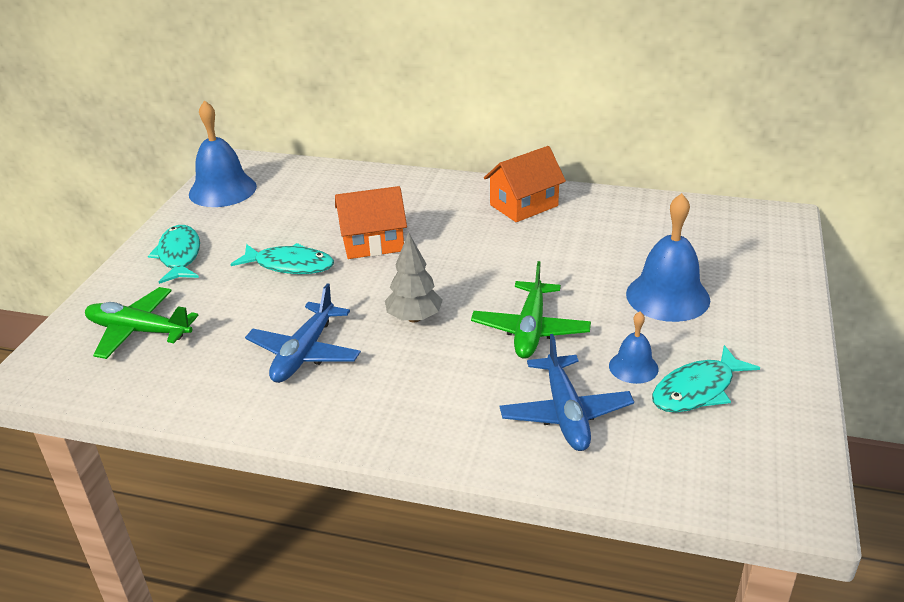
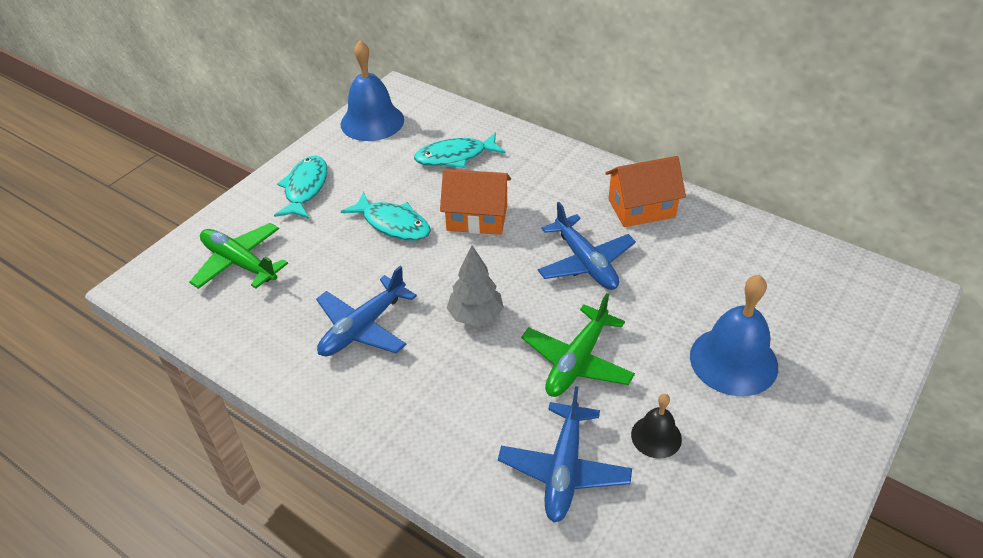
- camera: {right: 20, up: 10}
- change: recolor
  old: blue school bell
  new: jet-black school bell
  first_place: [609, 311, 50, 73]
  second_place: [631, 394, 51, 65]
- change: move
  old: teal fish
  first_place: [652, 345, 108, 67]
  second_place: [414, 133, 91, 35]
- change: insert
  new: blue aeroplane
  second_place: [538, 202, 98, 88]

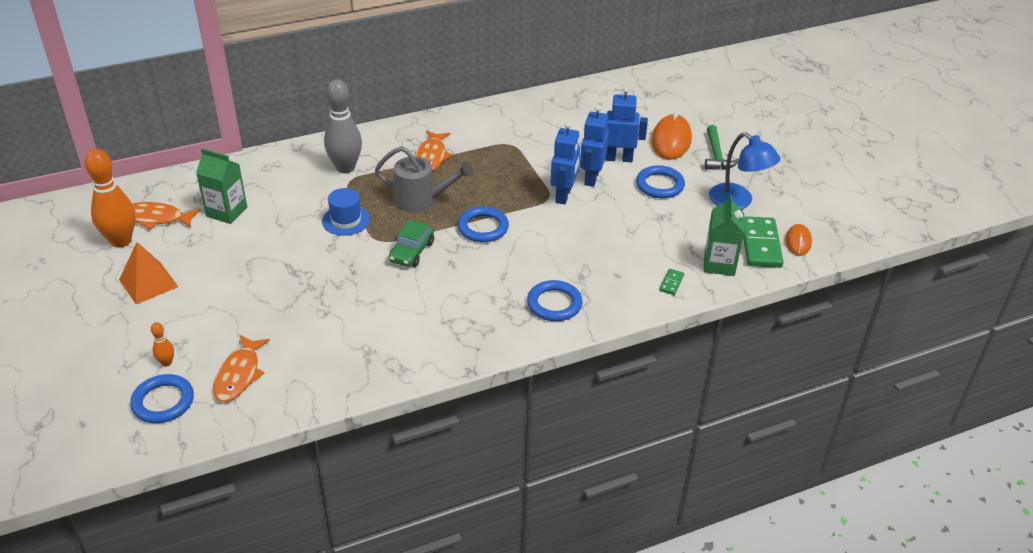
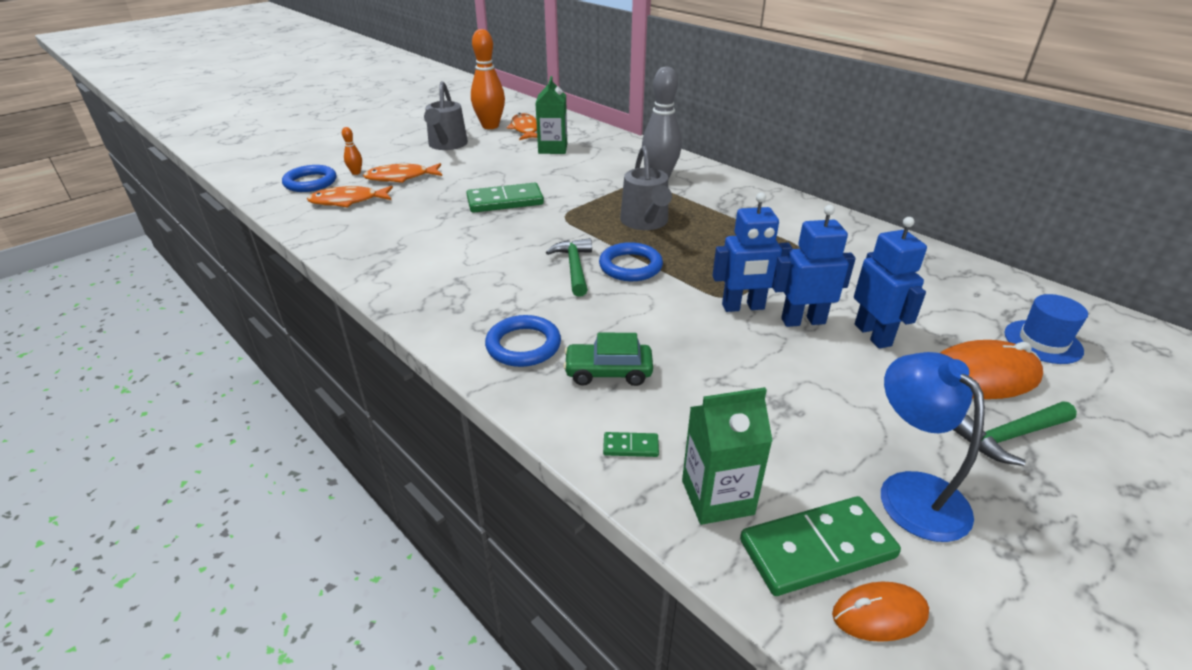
- camera: {right: 70, up: -5}
- change: move
  old: bright orange fish
  first_place: [415, 130, 37, 41]
  second_place: [363, 163, 79, 20]
- change: rotate
  old: blue reading lamp
  first_place: [709, 133, 72, 76]
  second_place: [881, 352, 104, 190]
  degrees: 135
- change: delete
  old: blue torus
  first_place: [636, 165, 49, 34]
- change: move
  old: blue hat
  first_place: [322, 188, 48, 48]
  second_place: [1005, 294, 83, 70]
- change: move
  old: emerald toy car
  first_place: [389, 220, 45, 47]
  second_place: [563, 333, 90, 53]
- change: replace
  old: bright orange pyramid
  new: grey watering can
  first_place: [119, 242, 59, 62]
  second_place: [424, 81, 44, 69]
- change: insert
  new: emerald domino tile
  second_place: [466, 183, 78, 30]
- change: insert
  new: emerald claw hammer
  second_place: [546, 238, 46, 59]

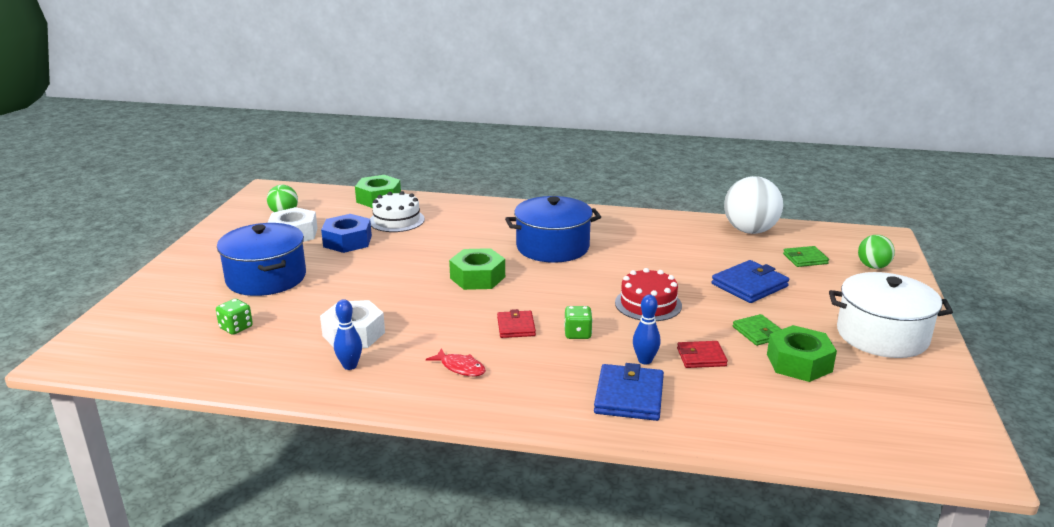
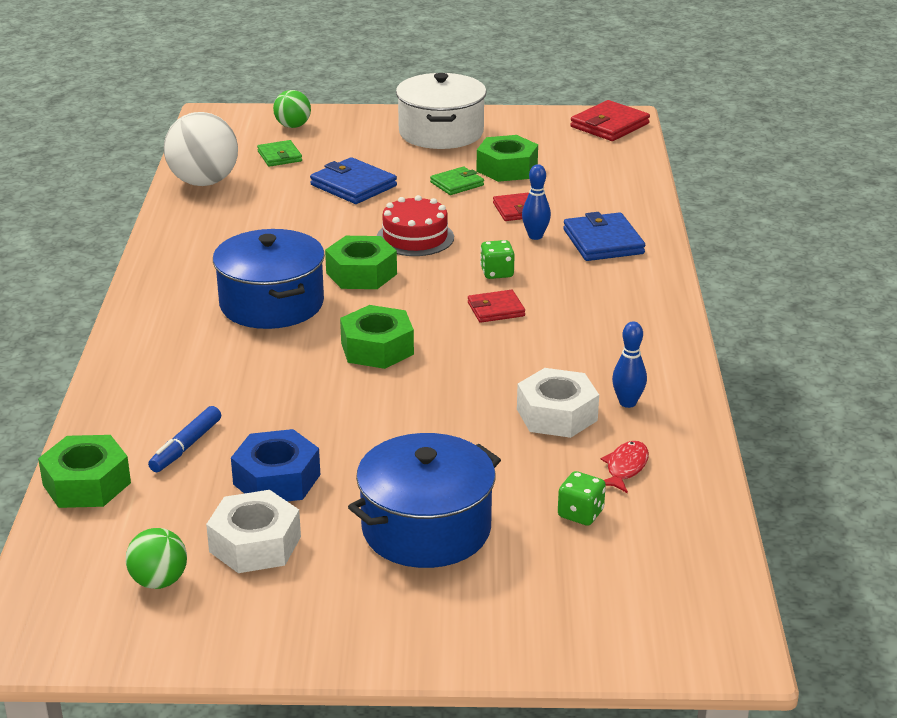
- camera: {right: -100, up: 5}
- change: replace
  old: snow-white layer cake
  new: blue felt pen
  first_place: [370, 191, 55, 41]
  second_place: [148, 406, 73, 66]
- change: move
  old: crimson fish
  first_place: [426, 348, 60, 28]
  second_place: [601, 441, 48, 52]
- change: rotate
  old: blue card wallet
  first_place: [594, 363, 70, 58]
  second_place: [563, 212, 82, 49]
  degrees: 75
- change: insert
  new: crimson card wallet
  second_place: [570, 100, 80, 41]
- change: insert
  new: emerald hex nut
  second_place: [325, 236, 72, 53]

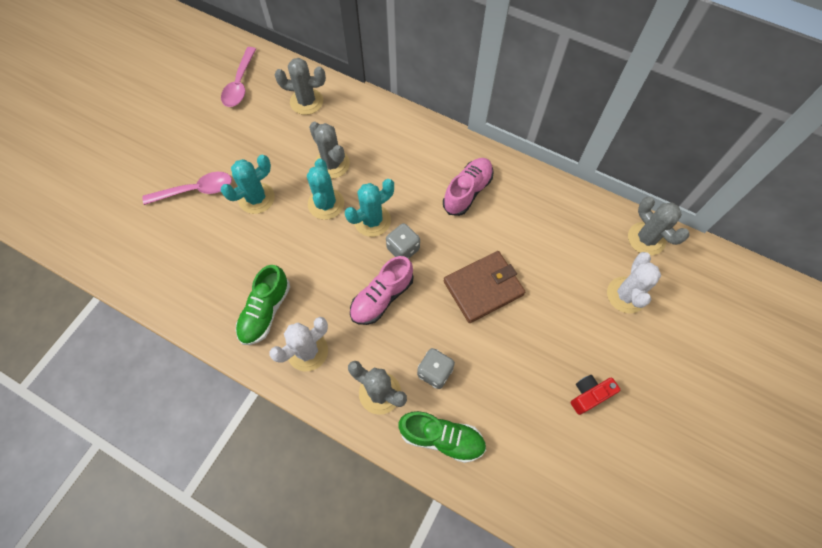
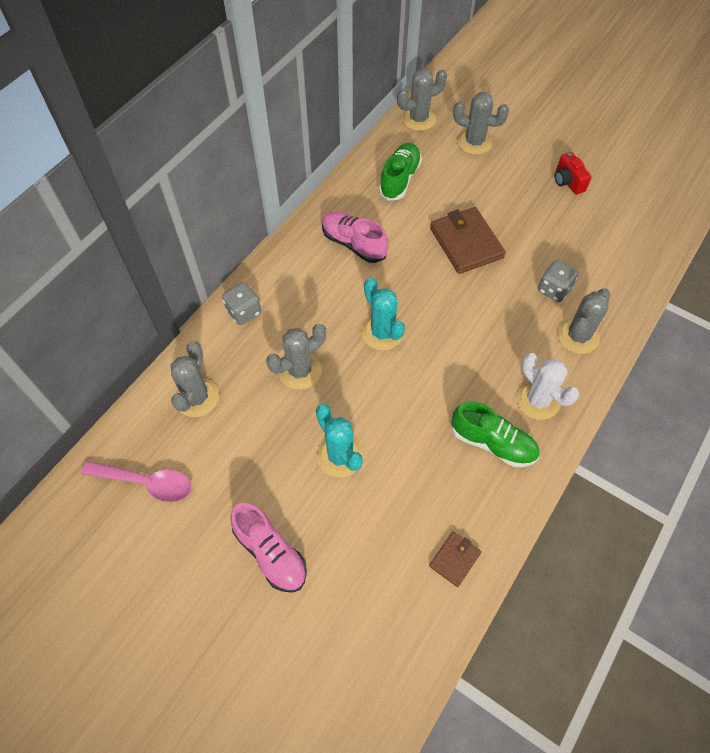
- camera: {right: -85, up: -5}
- change: delete
  old: teal prickly plant
  first_place: [307, 159, 37, 61]
- change: delete
  old: rose-pink spoon
  first_place: [142, 172, 90, 33]
- change: move
  old: grey dice
  first_place: [386, 223, 34, 36]
  second_place: [222, 282, 39, 43]
- change: recolor
  old: snow-white prickly plant
  new: grey prickly plant
  first_place: [607, 252, 54, 61]
  second_place: [453, 92, 56, 63]
- change: move
  old: rose-pink shoe
  first_place: [350, 256, 64, 69]
  second_place: [230, 503, 77, 90]
- change: move
  old: emerald shoe
  first_place: [398, 411, 88, 52]
  second_place: [379, 143, 43, 58]
- change: insert
  new: brown card wallet
  second_place: [429, 531, 53, 56]

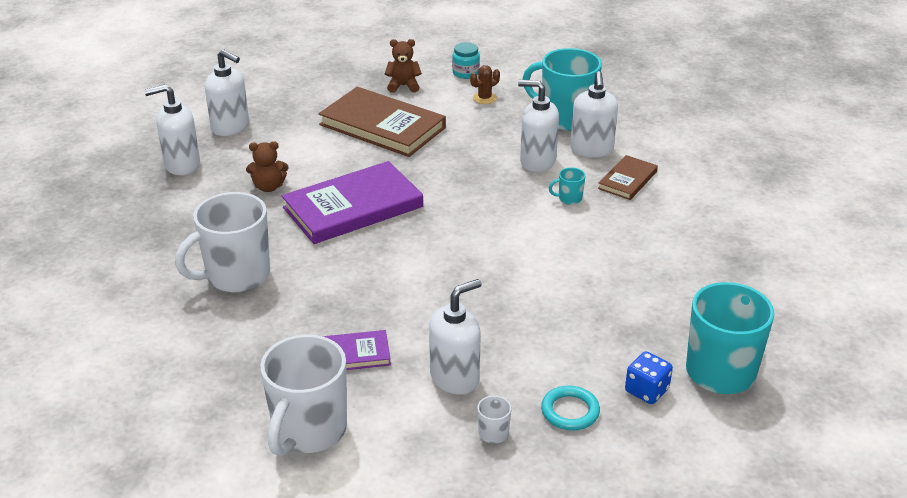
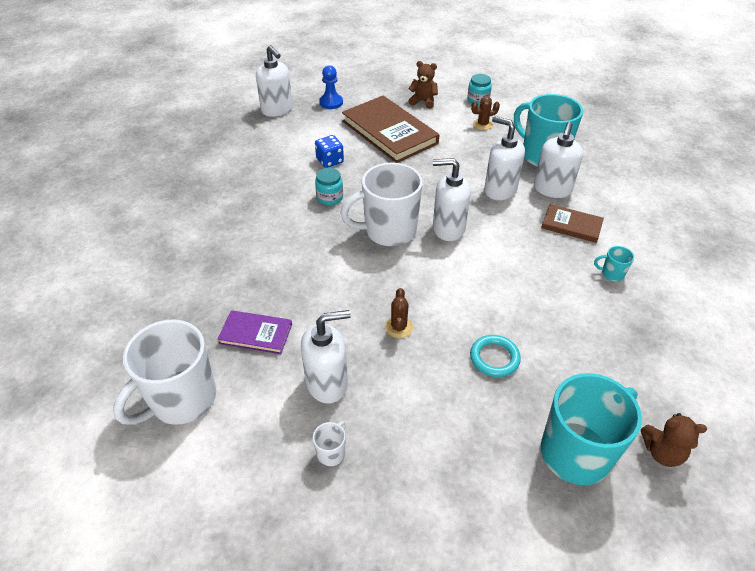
- camera: {right: 20, up: 10}
- change: move
  old: snow-white soap dispenser
  first_place: [144, 84, 56, 91]
  second_place: [433, 158, 38, 83]
- change: move
  old: brown teddy
  first_place: [246, 141, 42, 51]
  second_place: [641, 413, 66, 54]
- change: rotate
  old: brown hardcover
  first_place: [598, 155, 60, 45]
  second_place: [541, 204, 63, 39]
  degrees: 60
- change: replace
  old: royal purple hardcover
  new: teal jar
  first_place: [282, 161, 141, 83]
  second_place: [315, 168, 28, 37]
- change: move
  old: teal coffee mug
  first_place: [549, 168, 37, 37]
  second_place: [594, 246, 40, 35]
- change: move
  old: snow-white coffee mug
  first_place: [175, 192, 95, 100]
  second_place: [340, 163, 83, 83]
- change: move
  old: blue dice
  first_place: [625, 351, 48, 53]
  second_place: [315, 135, 29, 33]
- change: move
  old: teal torus
  first_place: [541, 386, 59, 45]
  second_place: [470, 335, 51, 42]
- change: insert
  new: blue game pawn
  second_place: [319, 65, 24, 44]
- change: insert
  new: brown prickly plant
  second_place: [385, 288, 28, 50]

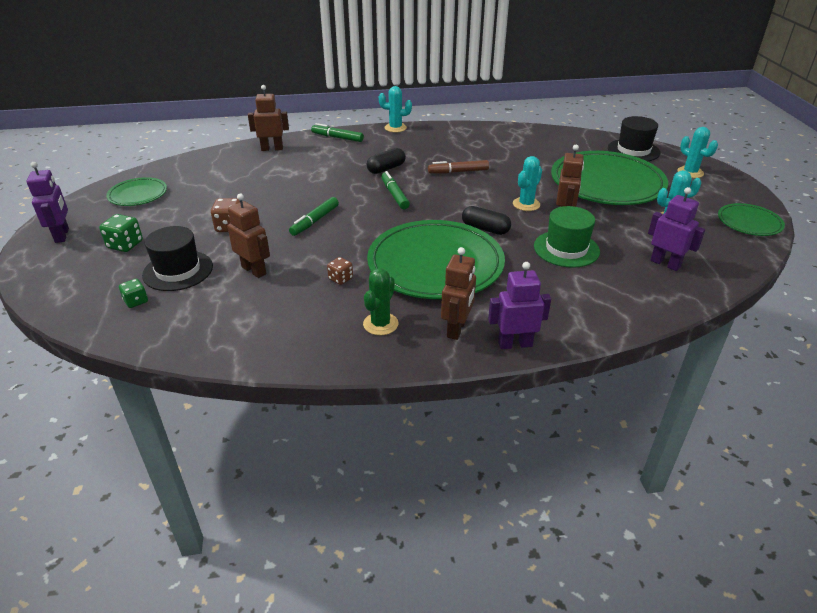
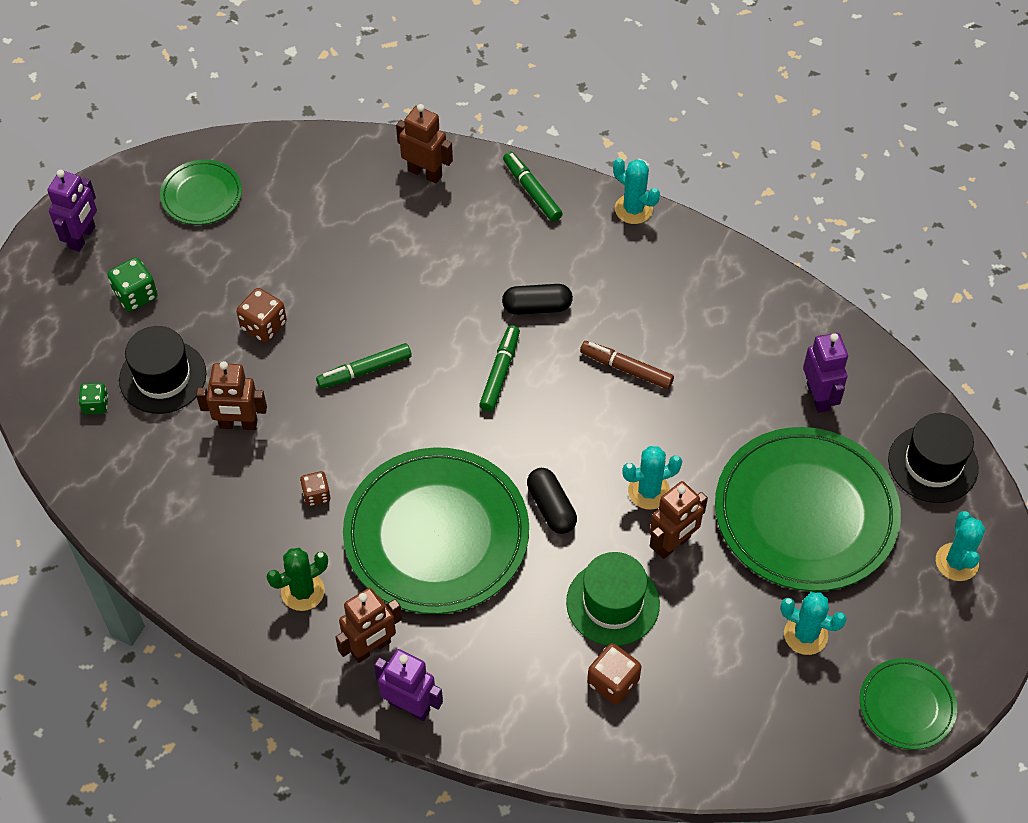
- camera: {right: 35, up: 20}
- change: move
  old: royal purple robot
  first_place: [648, 187, 57, 84]
  second_place: [803, 333, 45, 80]
- change: rotate
  old: brown robot
  first_place: [227, 194, 43, 84]
  second_place: [196, 361, 71, 69]
  degrees: 105
- change: insert
  new: brown dice
  second_place: [587, 643, 54, 62]

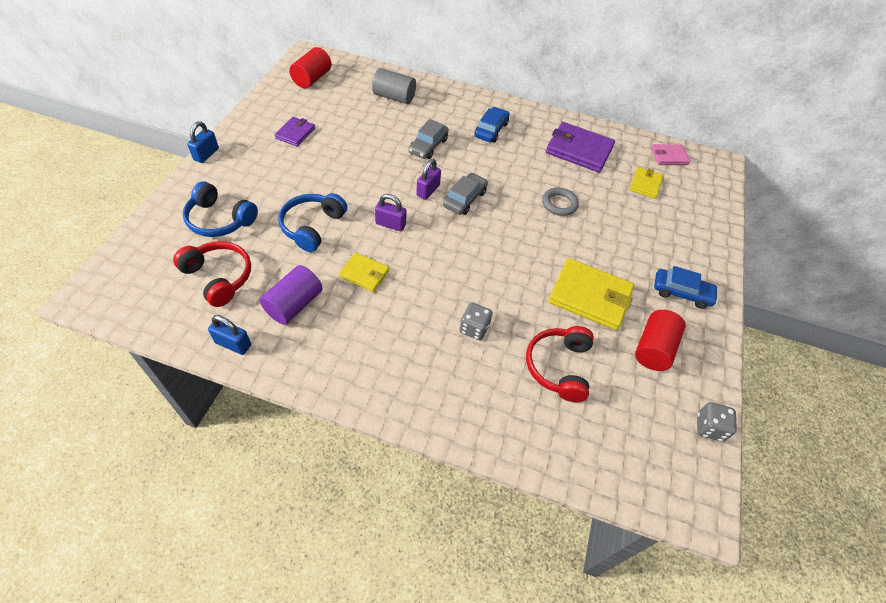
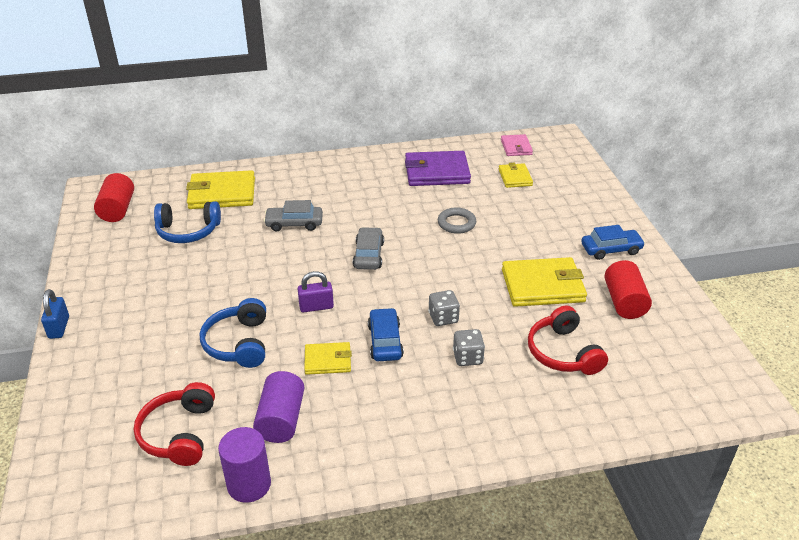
- camera: {right: -25, up: -15}
- change: replace
  old: grey cylinder shape
  new: yellow card wallet
  first_place: [372, 68, 44, 36]
  second_place: [186, 170, 69, 39]
- change: move
  old: blue toy car
  first_place: [475, 107, 34, 36]
  second_place: [368, 308, 36, 53]
- change: delete
  old: royal purple card wallet
  first_place: [274, 117, 41, 30]
- change: rotate
  old: grey toy car
  first_place: [408, 119, 41, 40]
  second_place: [264, 200, 59, 31]
  degrees: 90
- change: rotate
  old: rose-pink card wallet
  first_place: [651, 144, 39, 21]
  second_place: [501, 134, 32, 22]
  degrees: -60
- change: delete
  old: royal purple padlock
  first_place: [416, 159, 25, 41]
- change: move
  old: blue headphones
  first_place: [183, 182, 75, 55]
  second_place: [154, 201, 67, 42]
- change: rotate
  old: crimson headphones
  first_place: [173, 241, 78, 66]
  second_place: [134, 382, 81, 84]
  degrees: -105
- change: replace
  old: blue padlock
  new: royal purple cylinder shape
  first_place: [208, 315, 43, 40]
  second_place: [218, 427, 53, 76]
- change: move
  old: grey dice
  first_place: [697, 402, 40, 40]
  second_place: [428, 290, 32, 36]

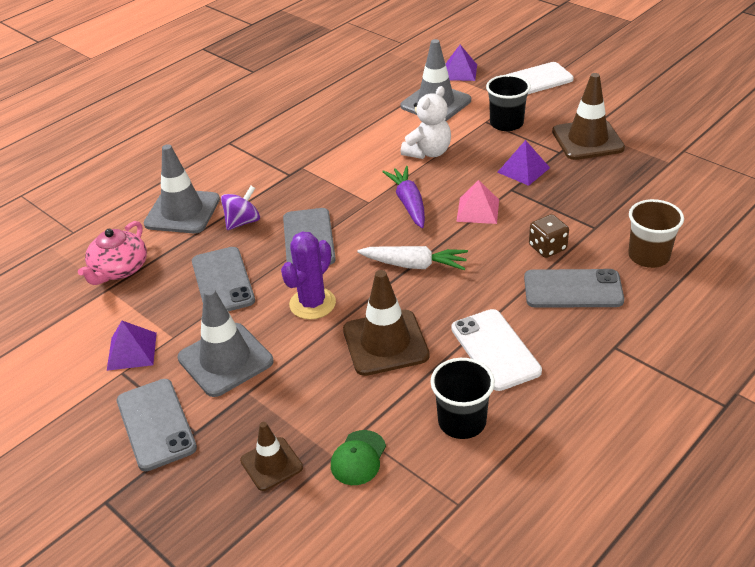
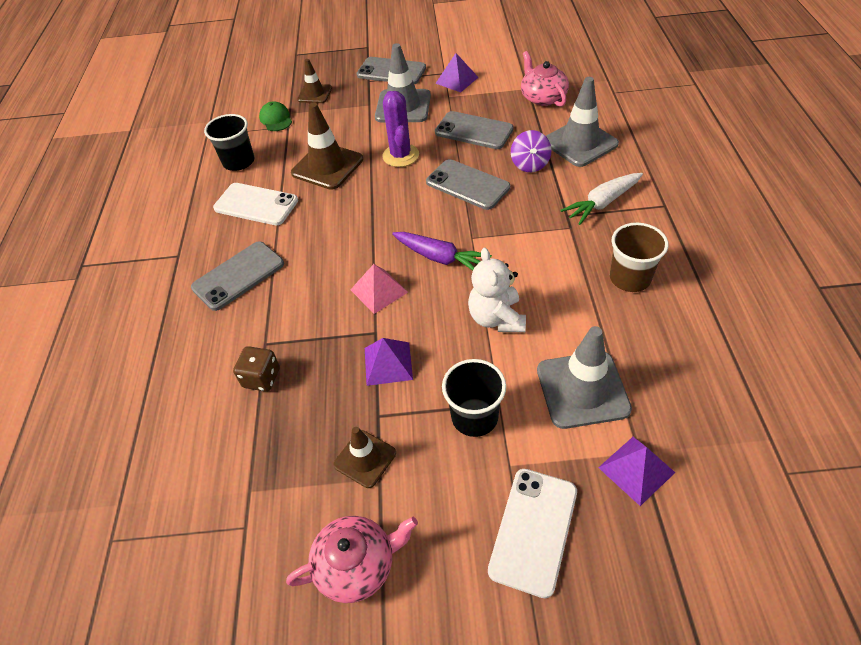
- camera: {right: 135, up: 10}
- change: resize
  old: brown road cone
  first_place: [552, 73, 73, 87]
  second_place: [334, 427, 62, 61]
  factor: 0.59
- change: move
  old: brown beaker
  first_place: [628, 199, 56, 69]
  second_place: [610, 223, 58, 69]
- change: move
  old: brown dice
  first_place: [529, 214, 40, 44]
  second_place: [233, 346, 47, 46]
- change: move
  old: snow-white toy carrot
  first_place: [357, 246, 111, 24]
  second_place: [560, 173, 83, 52]
- change: insert
  new: rose-pink china teapot
  second_place: [286, 516, 132, 87]

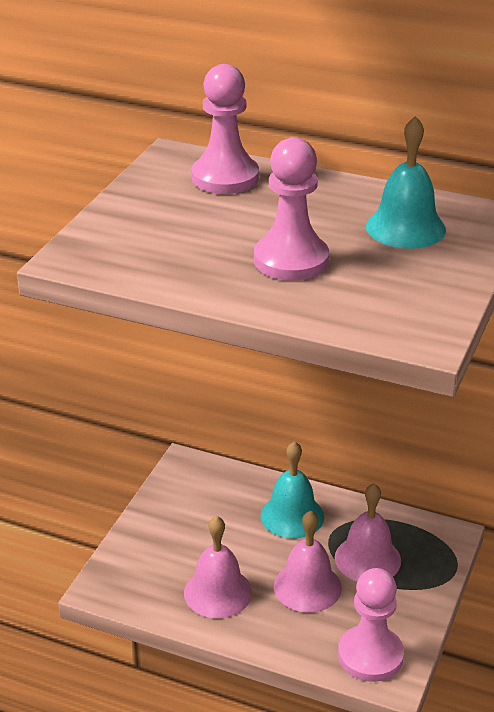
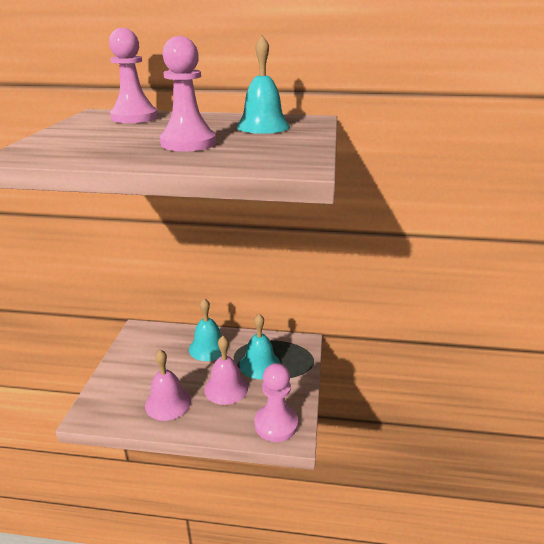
- camera: {right: -15, up: -5}
- change: recolor
  old: rose-pink school bell
  new: teal school bell
  first_place: [335, 483, 66, 98]
  second_place: [239, 314, 41, 65]

